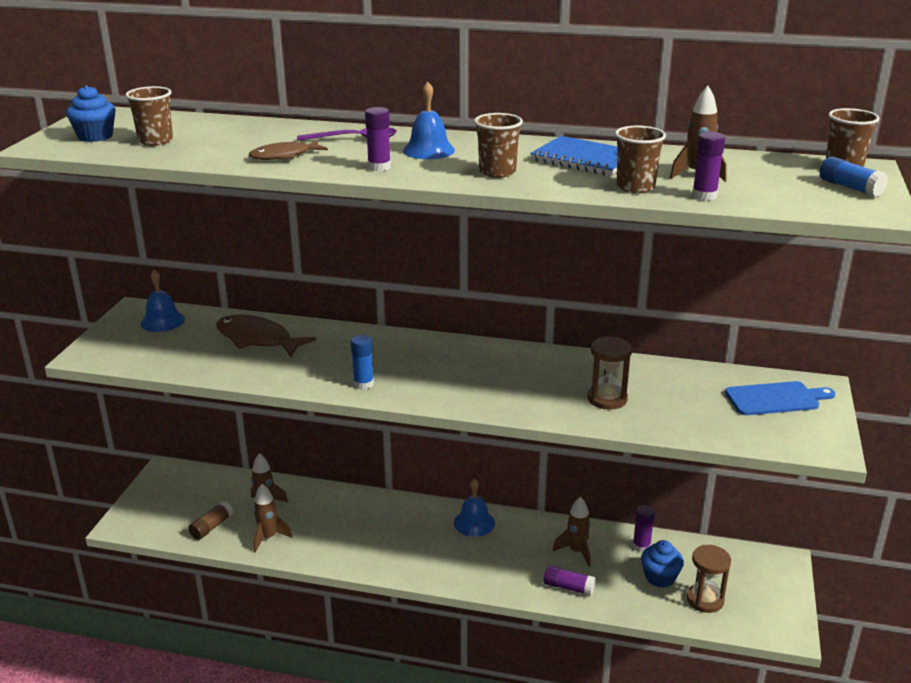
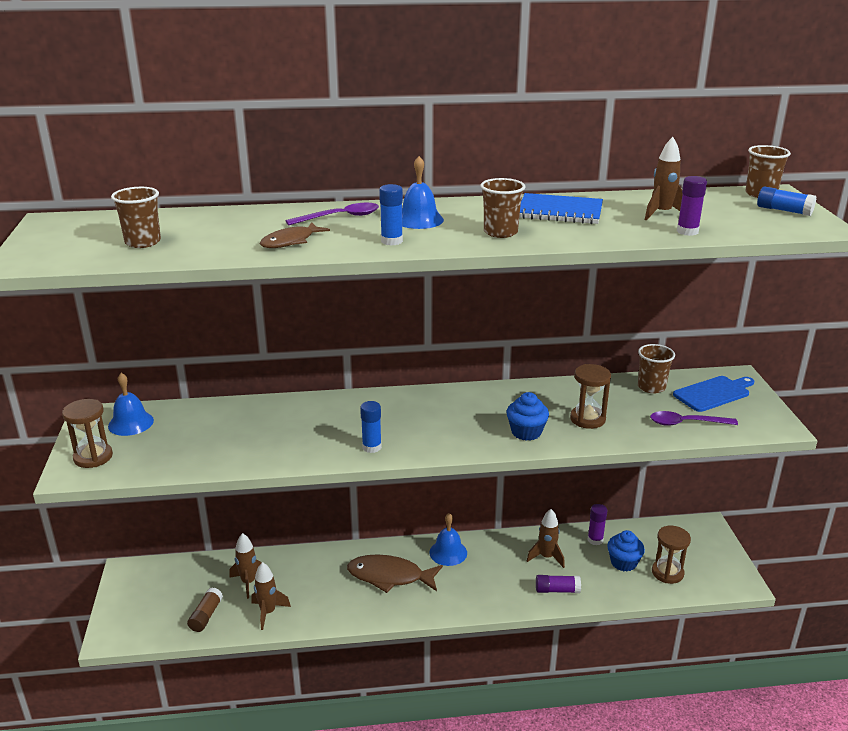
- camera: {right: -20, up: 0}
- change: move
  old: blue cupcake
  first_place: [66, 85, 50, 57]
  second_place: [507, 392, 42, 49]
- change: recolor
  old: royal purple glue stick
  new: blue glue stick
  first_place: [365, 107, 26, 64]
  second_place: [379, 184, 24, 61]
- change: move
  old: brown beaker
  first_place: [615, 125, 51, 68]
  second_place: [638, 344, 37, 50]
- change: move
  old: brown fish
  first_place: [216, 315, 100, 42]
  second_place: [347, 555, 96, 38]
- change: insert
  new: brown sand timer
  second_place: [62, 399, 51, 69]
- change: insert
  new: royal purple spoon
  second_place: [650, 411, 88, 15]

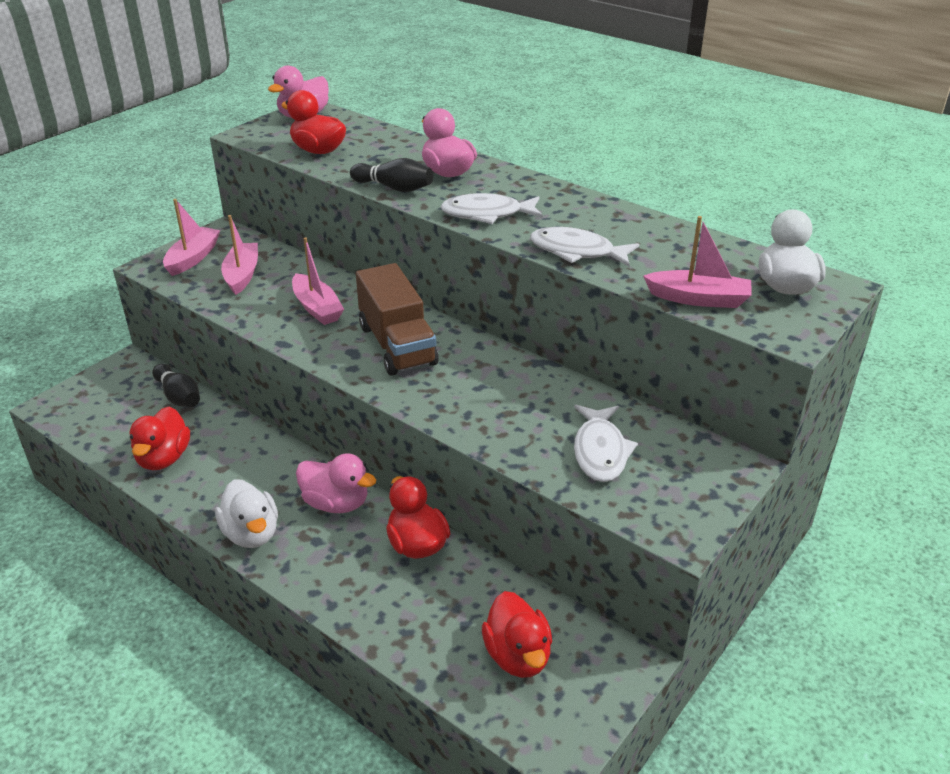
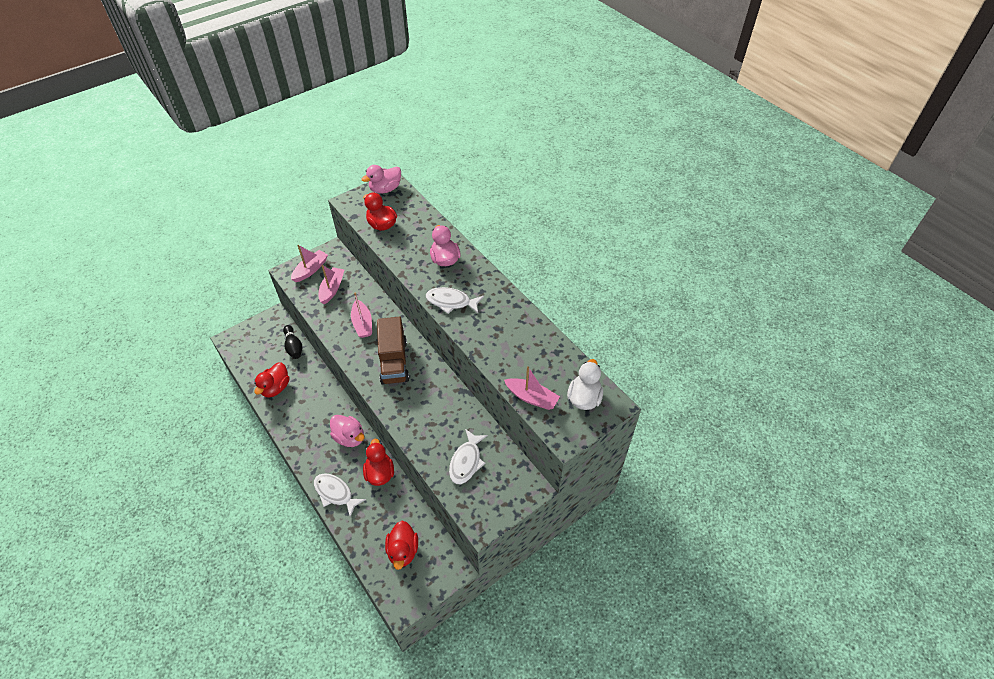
- camera: {right: 15, up: 15}
- change: delete
  old: jet-black bowling pin
  first_place: [350, 158, 83, 34]
- change: move
  old: snow-white fish
  first_place: [530, 227, 110, 40]
  second_place: [314, 473, 52, 44]
- change: delete
  old: snow-white rubber duck
  first_place: [215, 479, 63, 69]

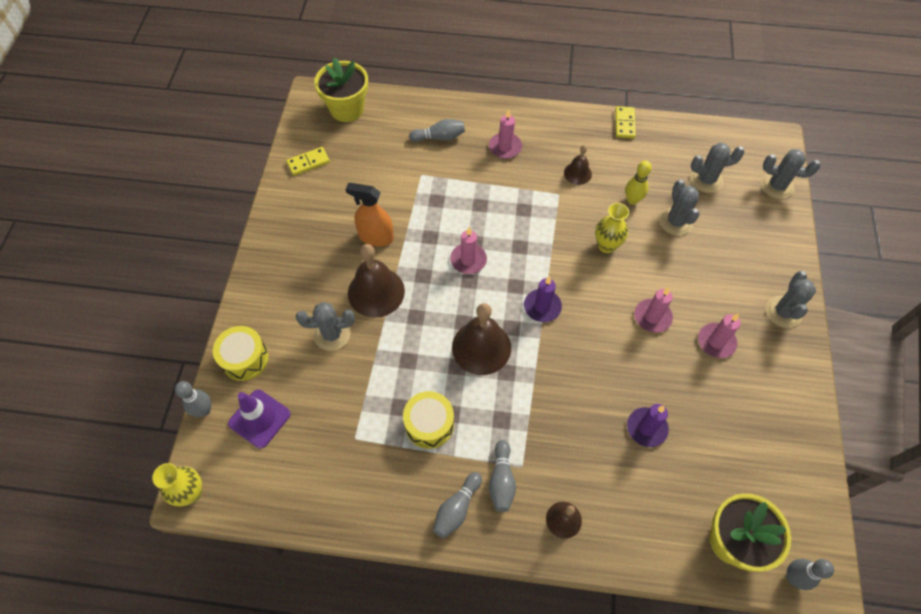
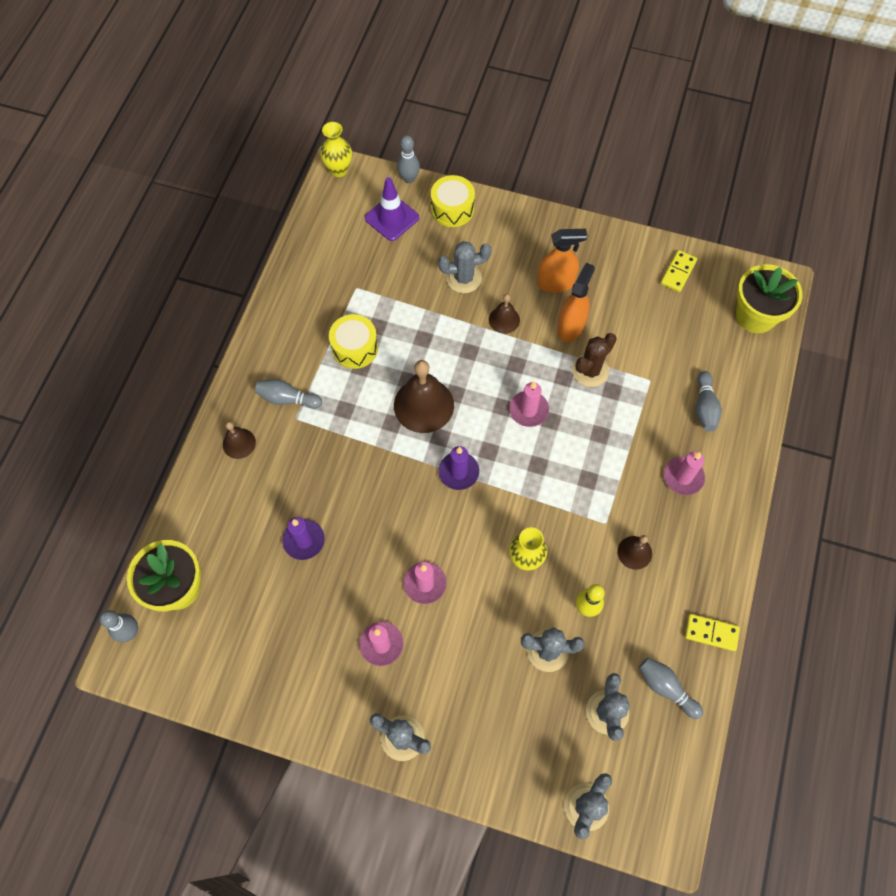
- camera: {right: 100, up: 5}
- change: rotate
  old: yellow domino tile
  first_place: [286, 147, 44, 29]
  second_place: [661, 250, 36, 42]
  degrees: 45
- change: resize
  old: brown school bell
  first_place: [348, 244, 57, 74]
  second_place: [489, 294, 31, 40]
  factor: 0.54
- change: rotate
  old: grey prickly plant
  first_place: [296, 302, 59, 49]
  second_place: [438, 241, 54, 52]
  degrees: 75
- change: move
  old: grey bowling pin
  first_place: [433, 472, 49, 66]
  second_place: [639, 658, 64, 61]
- change: insert
  new: bright orange sprayer
  second_place: [537, 229, 50, 64]
- change: insert
  new: brown prickly plant
  second_place: [572, 333, 45, 54]

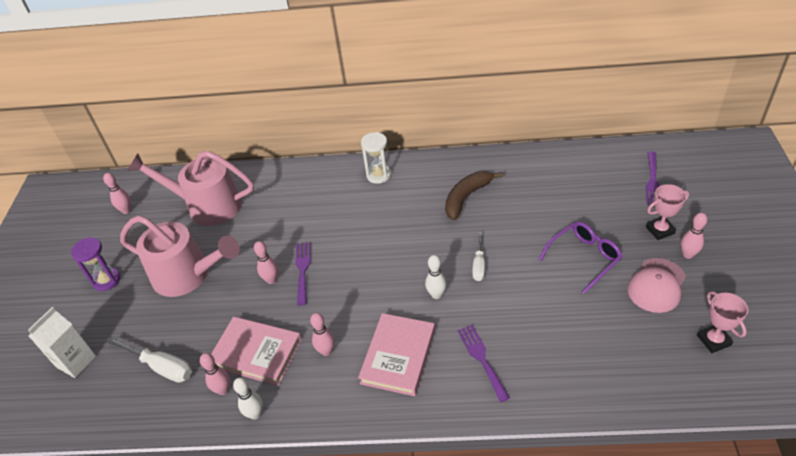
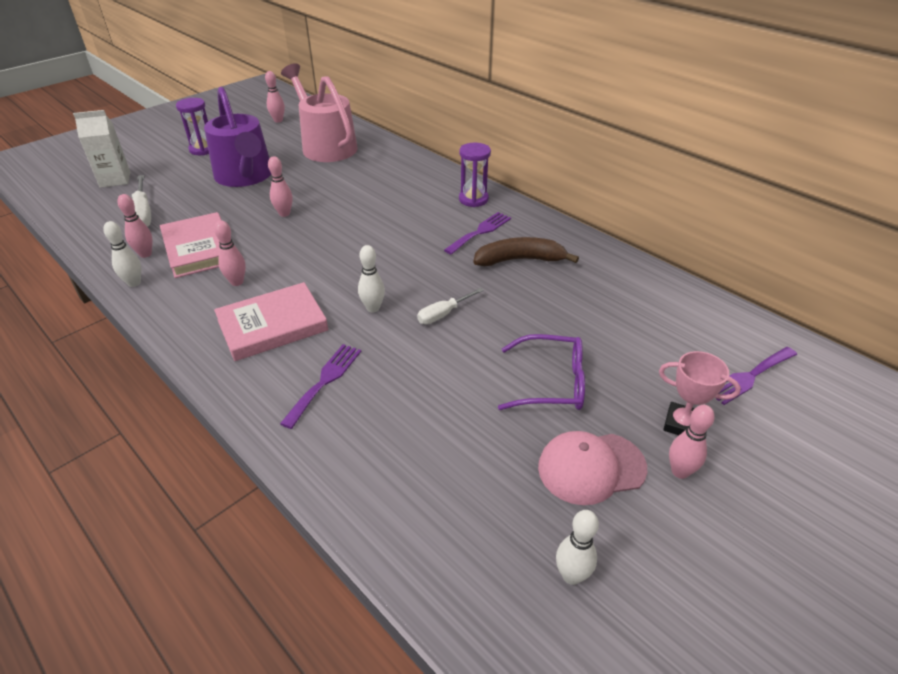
- camera: {right: 40, up: -5}
- change: recolor
  old: snow-white sand timer
  new: royal purple sand timer
  first_place: [361, 132, 30, 52]
  second_place: [459, 143, 32, 64]
- change: recolor
  old: rose-pink watering can
  new: royal purple watering can
  first_place: [120, 215, 120, 82]
  second_place: [204, 87, 67, 100]
- change: move
  old: royal purple dinner fork
  first_place: [295, 242, 16, 64]
  second_place: [444, 212, 67, 43]
- change: replace
  old: rose-pink prize cup
  new: snow-white bowling pin
  first_place: [697, 291, 51, 62]
  second_place: [556, 510, 43, 75]

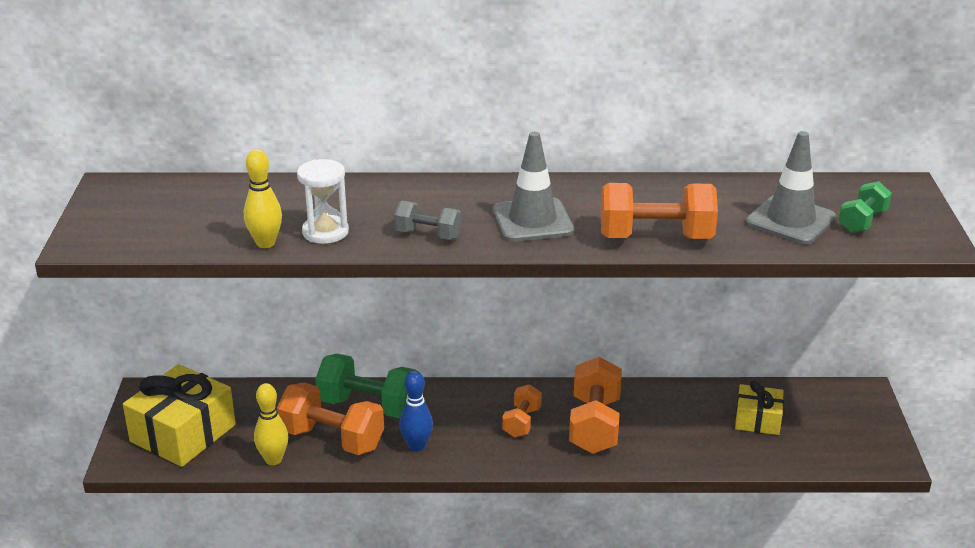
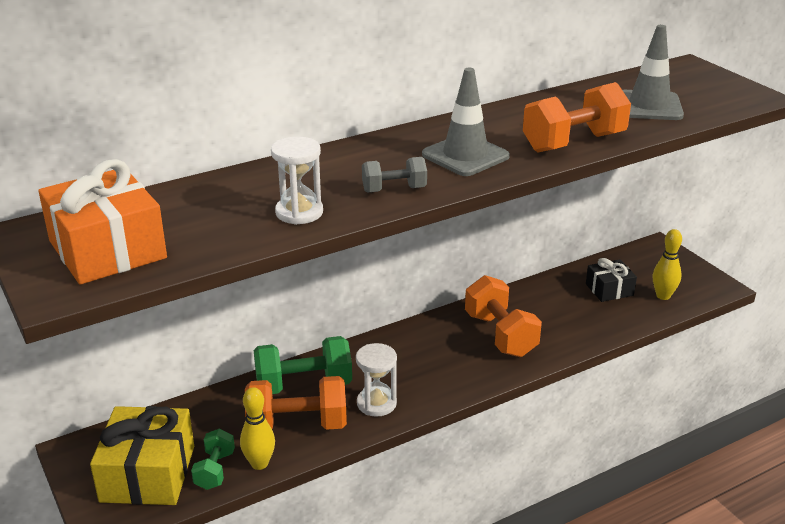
- camera: {right: -30, up: 0}
- change: move
  old: yellow bowling pin
  first_place: [244, 149, 38, 99]
  second_place: [653, 229, 29, 71]
- change: move
  old: emerald hand weight
  first_place: [839, 181, 53, 52]
  second_place: [191, 429, 44, 61]
- change: replace
  old: blue bowling pin
  new: snow-white sand timer
  first_place: [399, 371, 34, 81]
  second_place: [356, 343, 41, 74]
- change: recolor
  old: yellow present
  new: jet-black present
  first_place: [735, 381, 49, 54]
  second_place: [586, 258, 51, 44]
- change: delete
  old: bright orange hand weight
  first_place: [502, 384, 40, 53]
- change: insert
  new: bright orange present
  second_place: [38, 159, 129, 126]

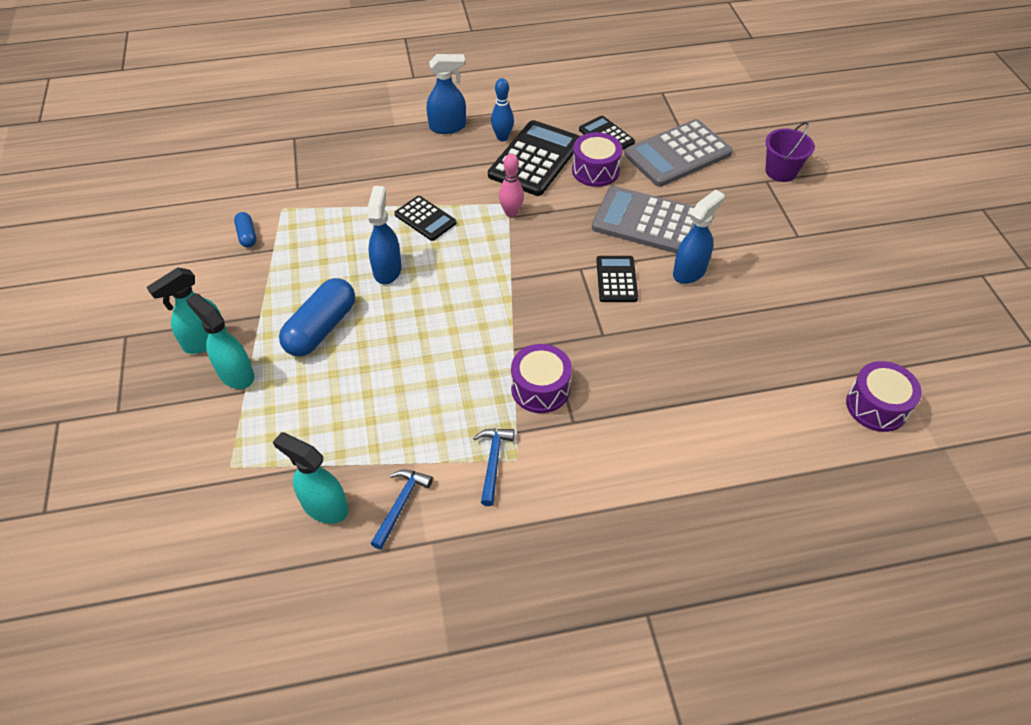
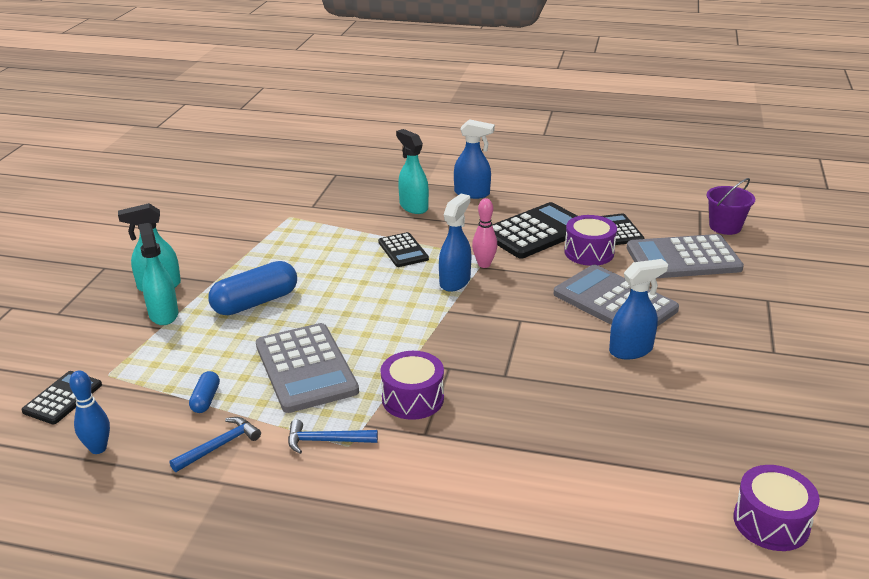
- camera: {right: 25, up: -20}
- change: move
  old: blue bowling pin
  first_place: [491, 78, 23, 63]
  second_place: [69, 371, 41, 83]
- change: move
  old: royal purple bucket
  first_place: [765, 122, 50, 60]
  second_place: [706, 178, 49, 57]
- change: move
  old: blue sprayer
  first_place: [368, 186, 34, 99]
  second_place: [439, 194, 32, 98]
- change: move
  old: blue capsule
  first_place: [234, 212, 22, 36]
  second_place: [189, 371, 31, 42]
- change: move
  old: jet-black pocket calculator
  first_place: [596, 256, 42, 46]
  second_place: [21, 371, 81, 53]
- change: rotate
  old: blue claw hammer
  first_place: [473, 429, 41, 77]
  second_place: [288, 420, 90, 34]
  degrees: -120
- change: move
  old: teal sprayer
  first_place: [273, 432, 76, 92]
  second_place: [396, 129, 33, 85]
- change: insert
  new: grey pocket calculator
  second_place: [256, 323, 103, 90]

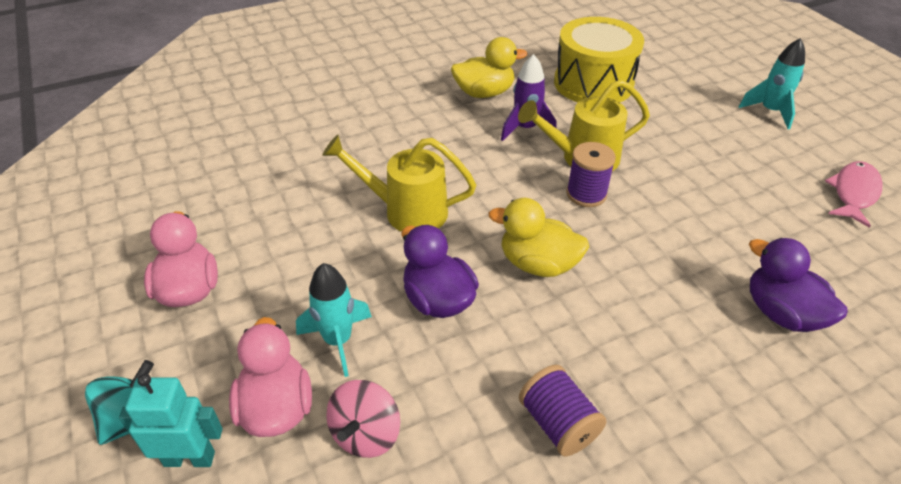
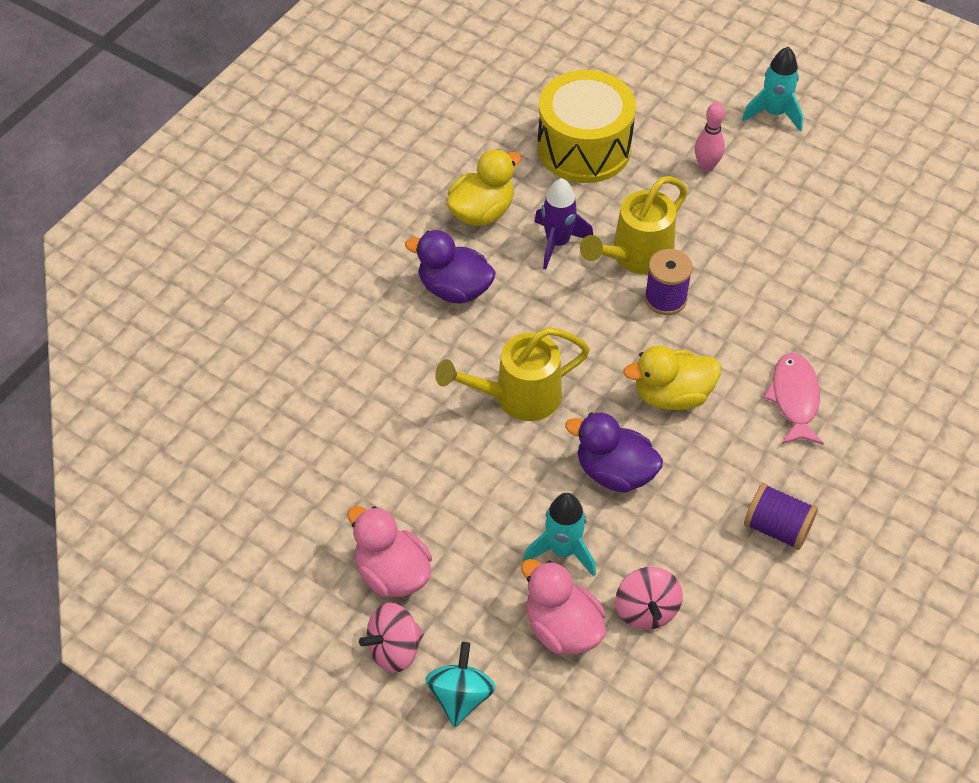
- camera: {right: -30, up: 10}
- change: move
  old: rose-pink fish
  first_place: [825, 161, 58, 67]
  second_place: [763, 353, 61, 92]
- change: move
  old: royal purple rubber duck
  first_place: [749, 238, 99, 94]
  second_place: [405, 230, 91, 73]
- change: delete
  old: teal robot
  first_place: [119, 374, 104, 93]
- change: insert
  new: rose-pink bowling pin
  second_place: [695, 103, 30, 69]
- change: insert
  new: rose-pink whirligig
  second_place: [359, 602, 65, 71]

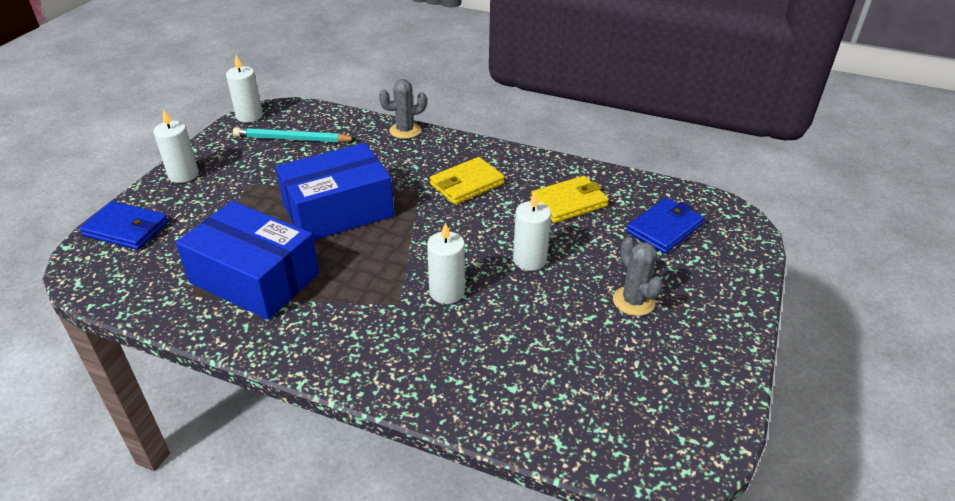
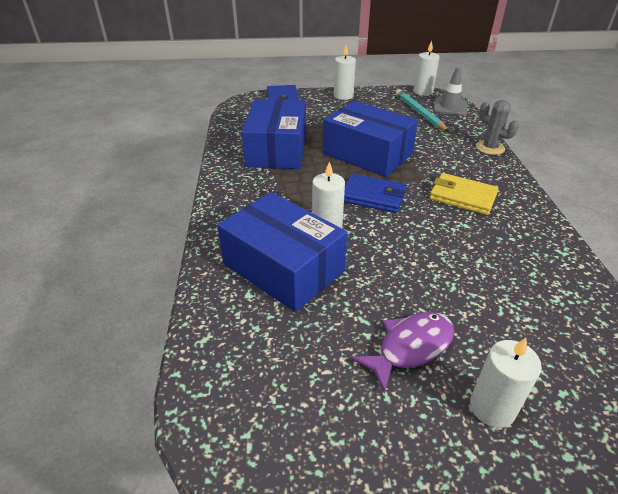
- camera: {right: 65, up: 0}
- change: delete
  old: yellow card wallet
  first_place: [531, 176, 78, 47]
- change: move
  old: snow-white pillar candle
  first_place: [513, 192, 38, 79]
  second_place: [470, 338, 72, 90]
- change: move
  old: blue card wallet
  first_place: [626, 197, 78, 57]
  second_place: [344, 174, 63, 39]
- change: replace
  old: grey prickly plant
  new: royal purple fish
  first_place: [613, 237, 50, 79]
  second_place: [351, 312, 104, 82]
- change: insert
  new: grey road cone
  second_place: [433, 67, 35, 48]
- change: insert
  new: blue package
  second_place: [217, 192, 130, 120]

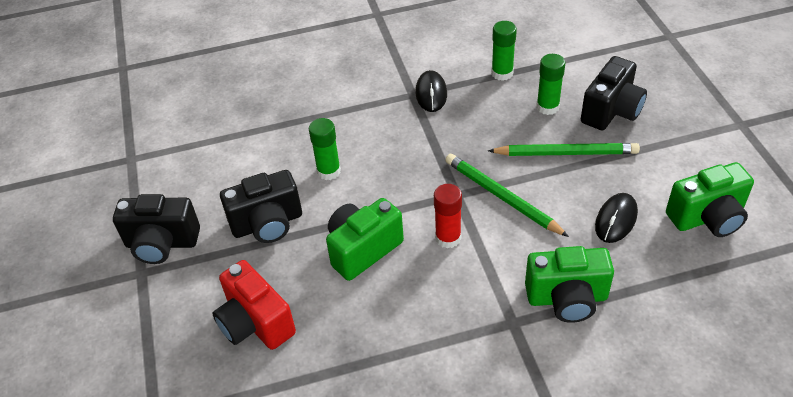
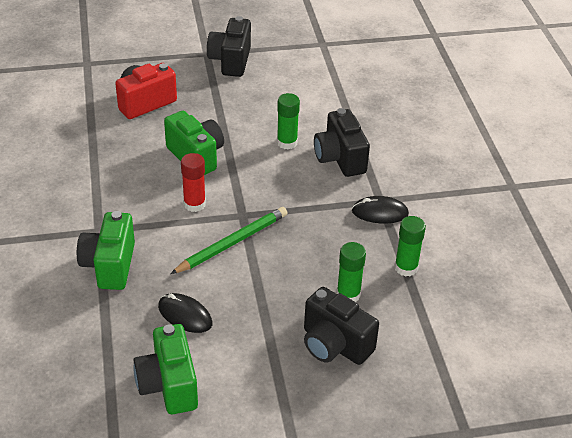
- camera: {right: 90, up: -5}
- change: delete
  old: emerald pencil
  first_place: [488, 143, 152, 13]
- change: move
  old: jet-black camera
  first_place: [220, 170, 82, 73]
  second_place: [314, 108, 56, 69]

